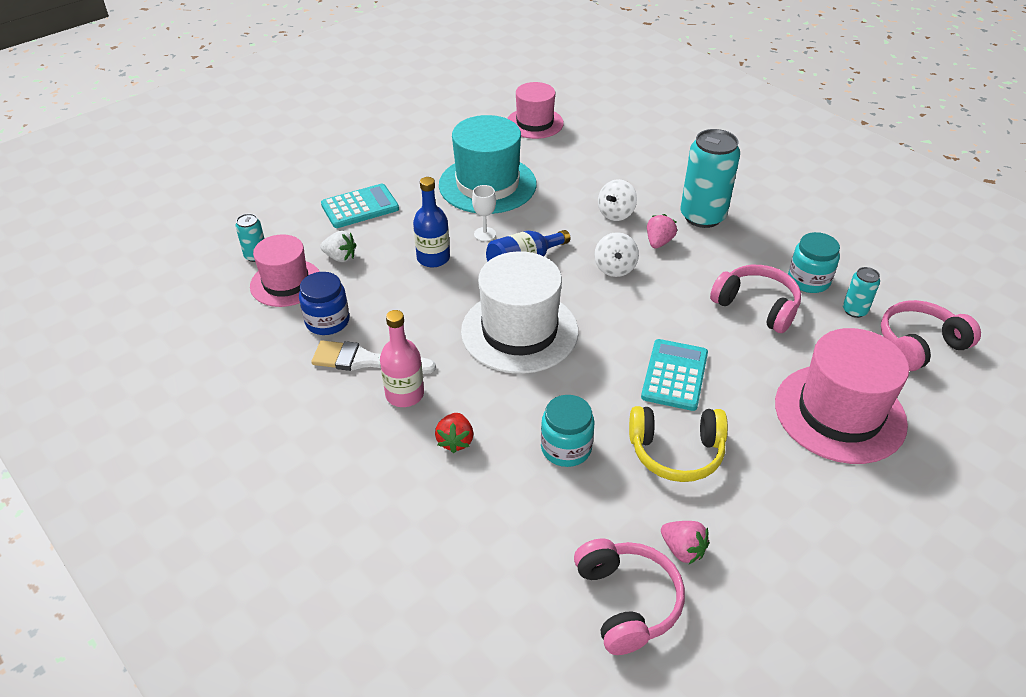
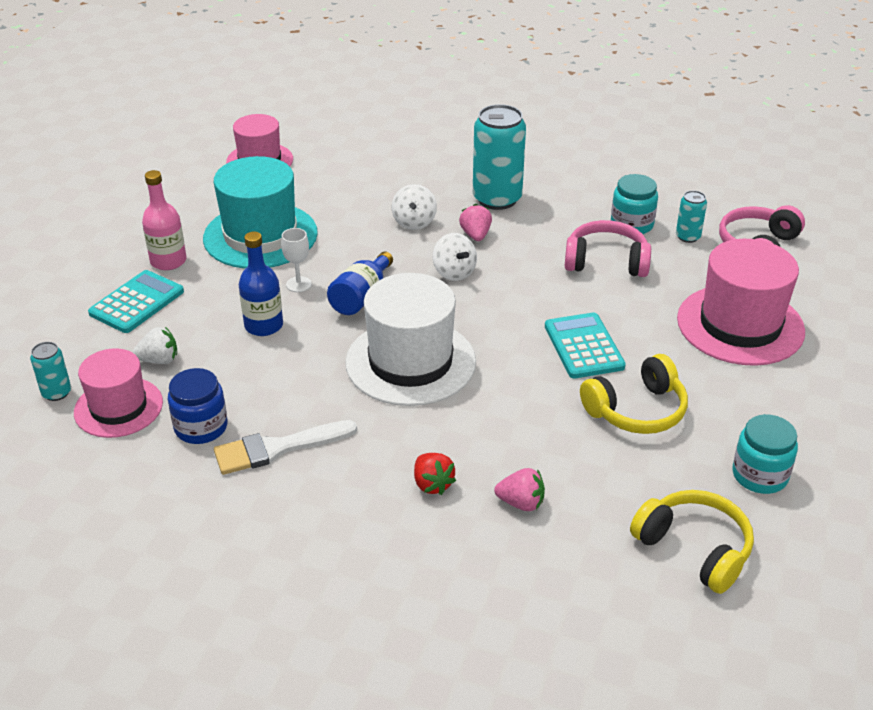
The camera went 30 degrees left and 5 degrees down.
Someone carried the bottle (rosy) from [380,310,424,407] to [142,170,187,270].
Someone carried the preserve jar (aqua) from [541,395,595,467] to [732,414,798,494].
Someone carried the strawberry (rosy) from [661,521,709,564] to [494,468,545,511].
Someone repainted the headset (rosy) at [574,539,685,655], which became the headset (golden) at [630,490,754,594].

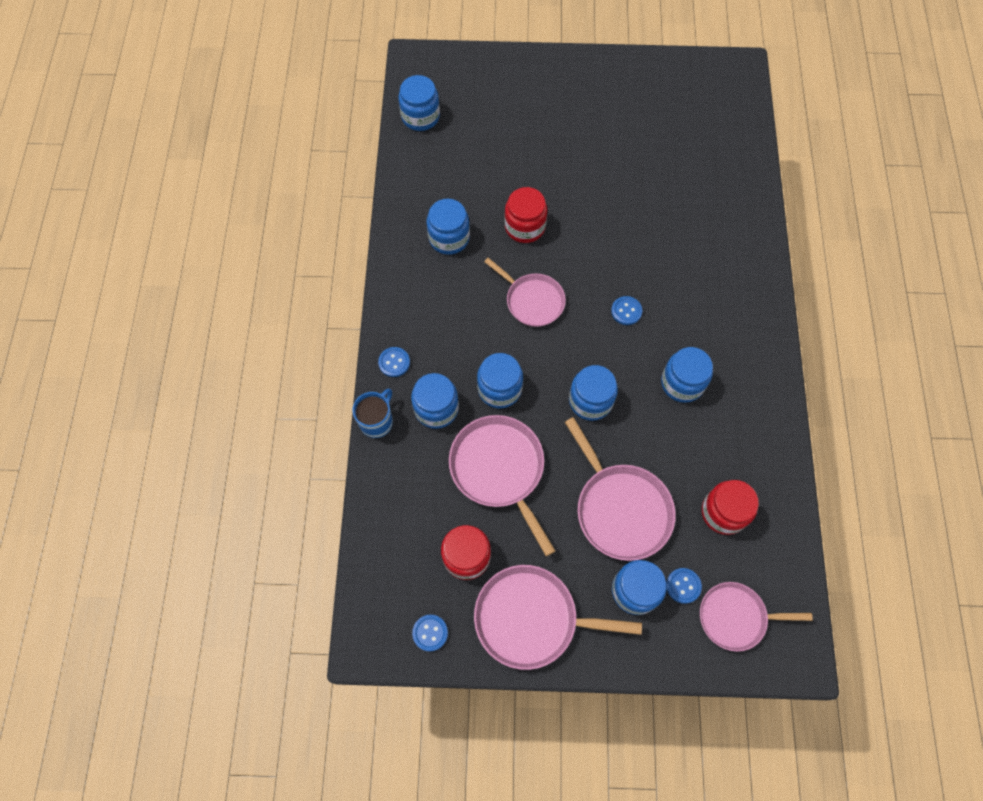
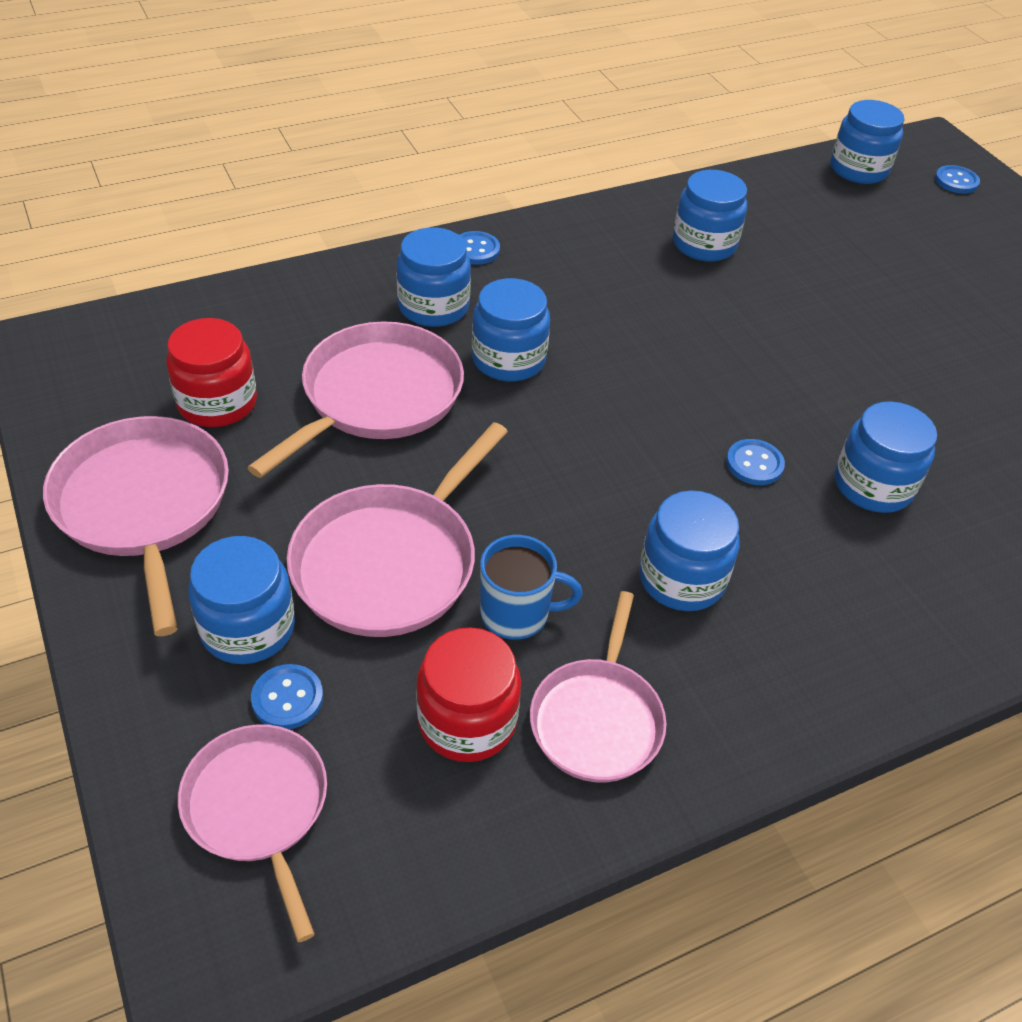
The camera went 60 degrees right and 20 degrees down.
Someone took away the preserve jar (scarlet) at [504,187,547,243].
Someone carried the tea mug (royal blue) from [352,388,393,438] to [480,535,582,640].
Someone carried the shirt button (royal blue) from [412,615,448,652] to [935,165,980,194].
Someone carried the frying pan (rosy) from [484,258,566,327] to [530,591,666,783].
Someone carried the preserve jar (royal blue) from [569,365,618,421] to [835,401,937,513].

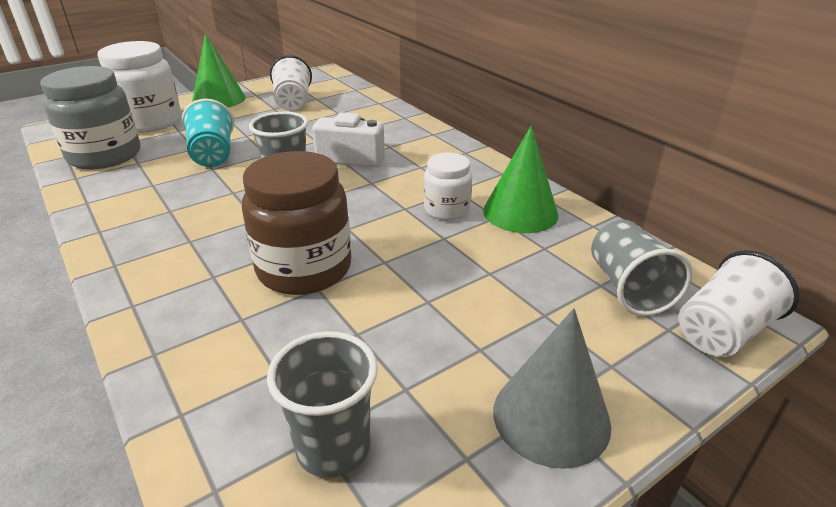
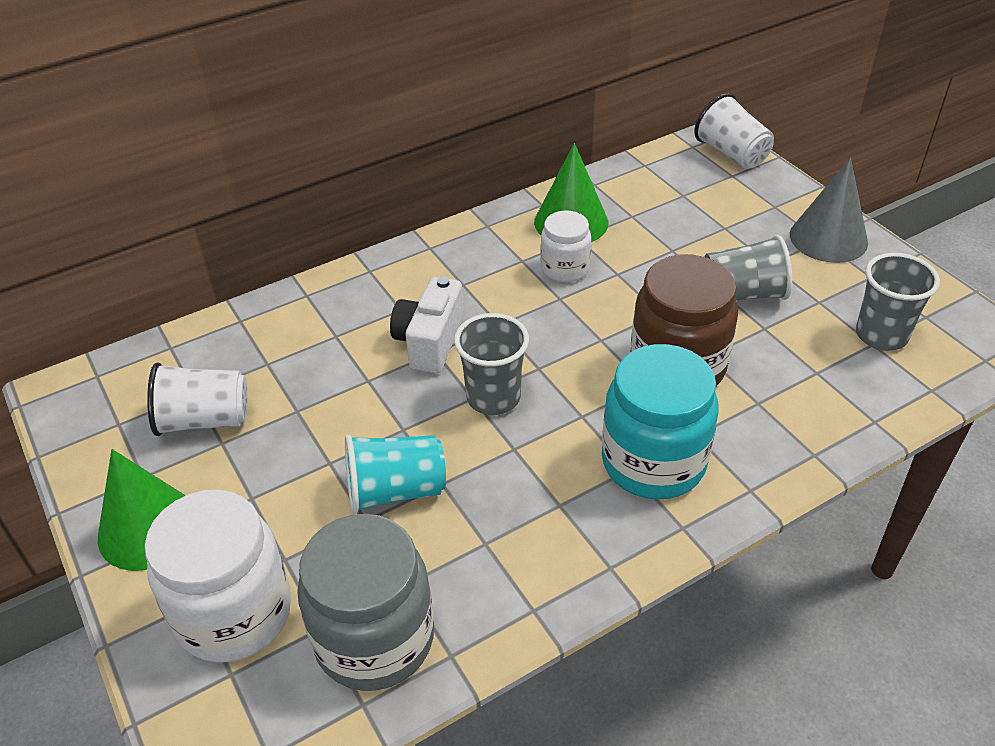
The camera went 85 degrees left and 10 degrees up.
Someone put down the preserve jar (aqua) at [602,344,718,500].
Someone carried the beaker (gray) from [591,220,693,316] to [705,235,792,300].

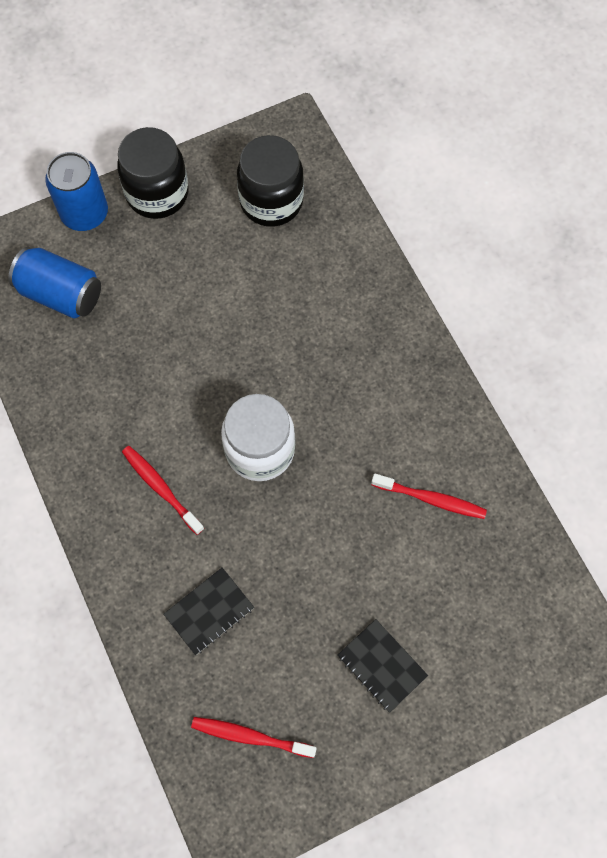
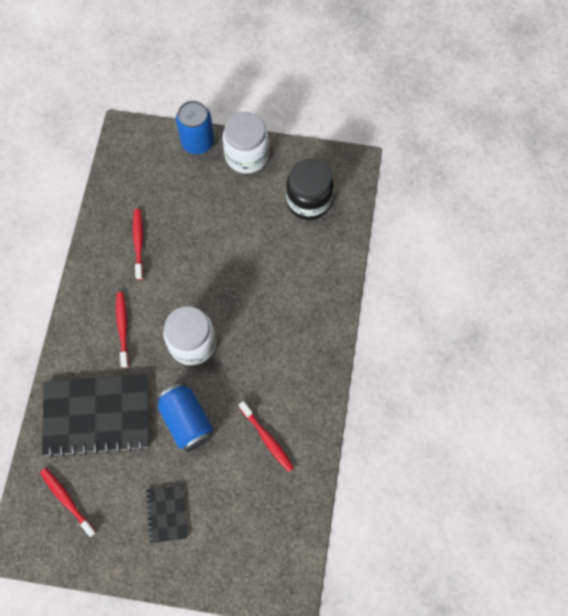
The camera went 35 degrees right and 0 degrees up.
Someone put down the toothbrush (scarlet) at [133,209,143,280].
Someone carried the tin (royal blue) from [8,247,101,318] to [157,383,213,452].
Someone repainted the preserve jar (jet-black) at [117,127,189,219], which became the preserve jar (pure white) at [222,112,269,174].
Someone scaled the notebook (jet-black) at [164,567,254,655] by 2.07.

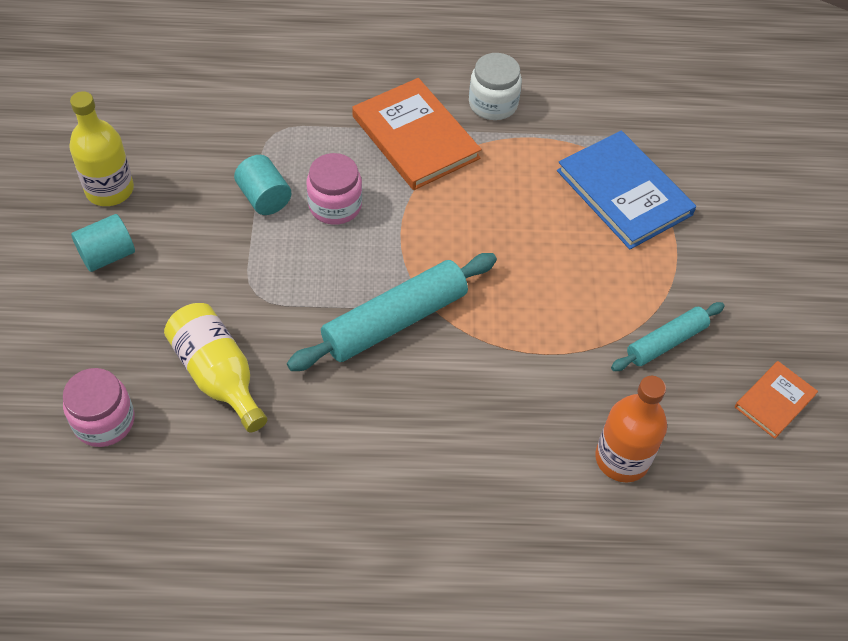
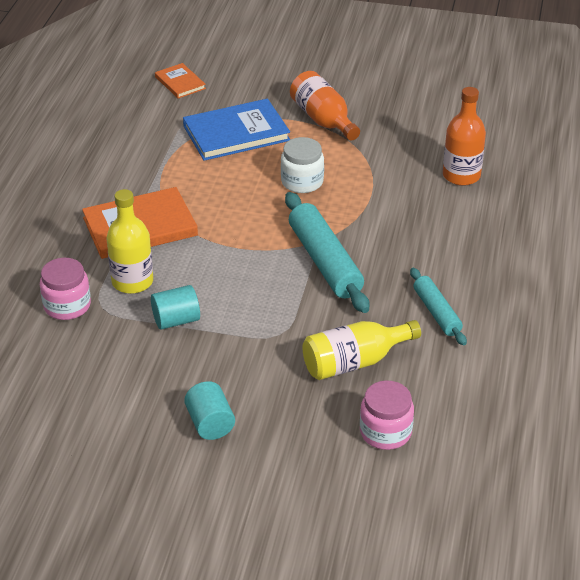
The camera went 75 degrees left and 15 degrees down.
Someone put down the bottle (orange) at [290,71,360,141].
Someone carried the bottle (golden) from [69,91,134,206] to [107,189,153,294].
Someone carried the preserve jar (rosy) from [307,153,362,225] to [40,258,91,320].
Someone carried the preserve jar (pure white) from [469,53,522,120] to [281,137,324,193].
Someone carried the dough roller (aqua) from [611,302,725,371] to [410,268,467,346].
Someone carried the book (orange) from [735,361,818,439] to [155,63,206,99].

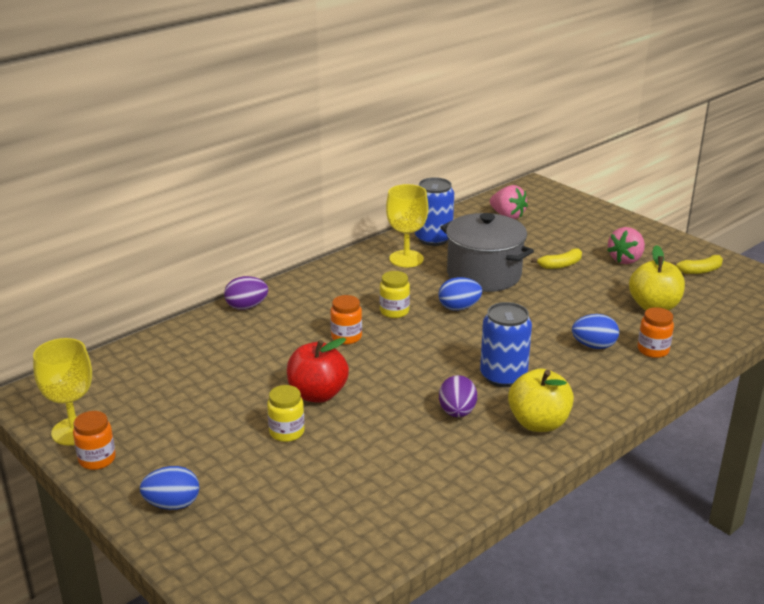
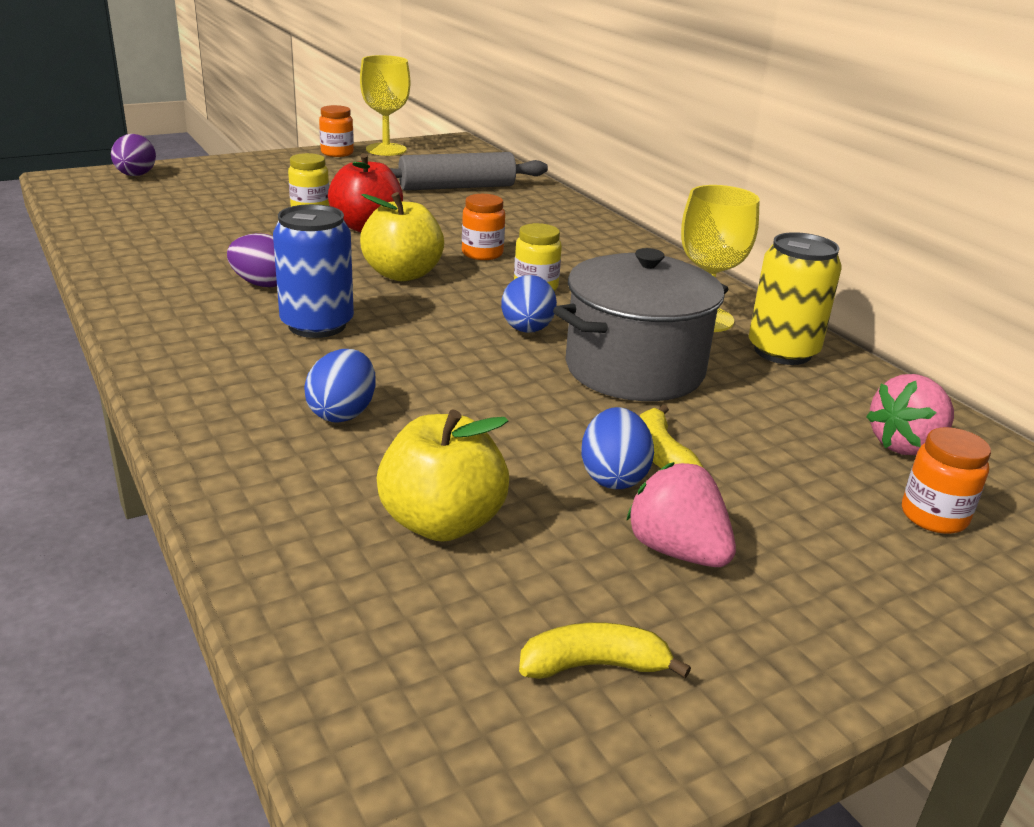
The camera went 100 degrees right and 0 degrees up.
Someone put down the dough roller (gray) at [390,152,548,191].
Someone carried the egg (royal blue) from [140,466,200,510] to [581,407,654,489].
Someone carried the egg (violet) from [224,276,268,310] to [111,134,156,176].
Someone carried the toy apple (golden) from [508,369,574,432] to [360,192,444,281].
Someone carried the preserve jar (orange) from [638,307,674,358] to [902,427,991,534].
Someone repainted the tin (royal blue) at [415,177,454,246], which became the tin (golden) at [749,232,842,365].
Someone rotated the banana (golden) at [670,255,723,274] by 90 degrees clockwise.

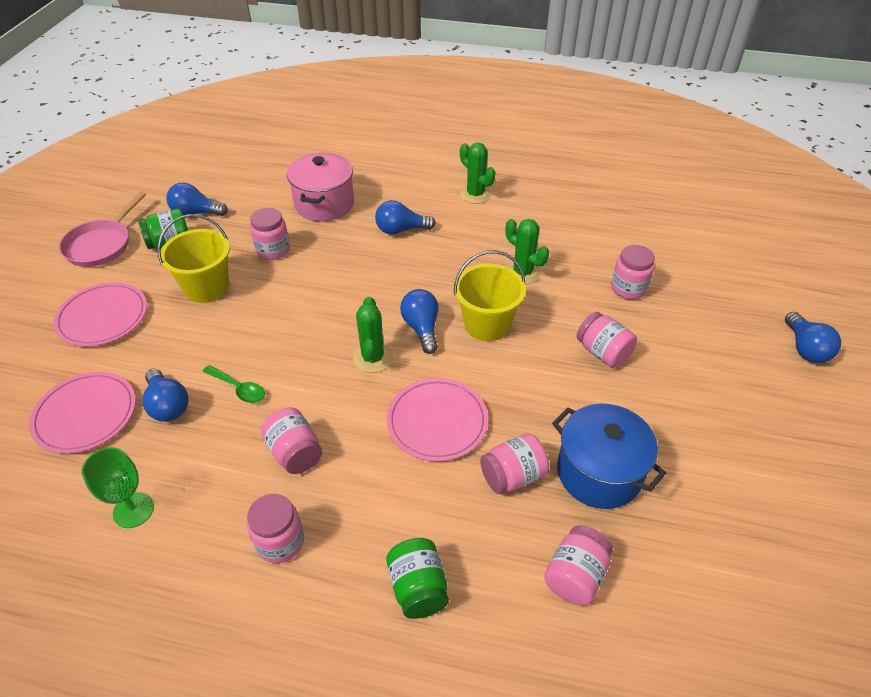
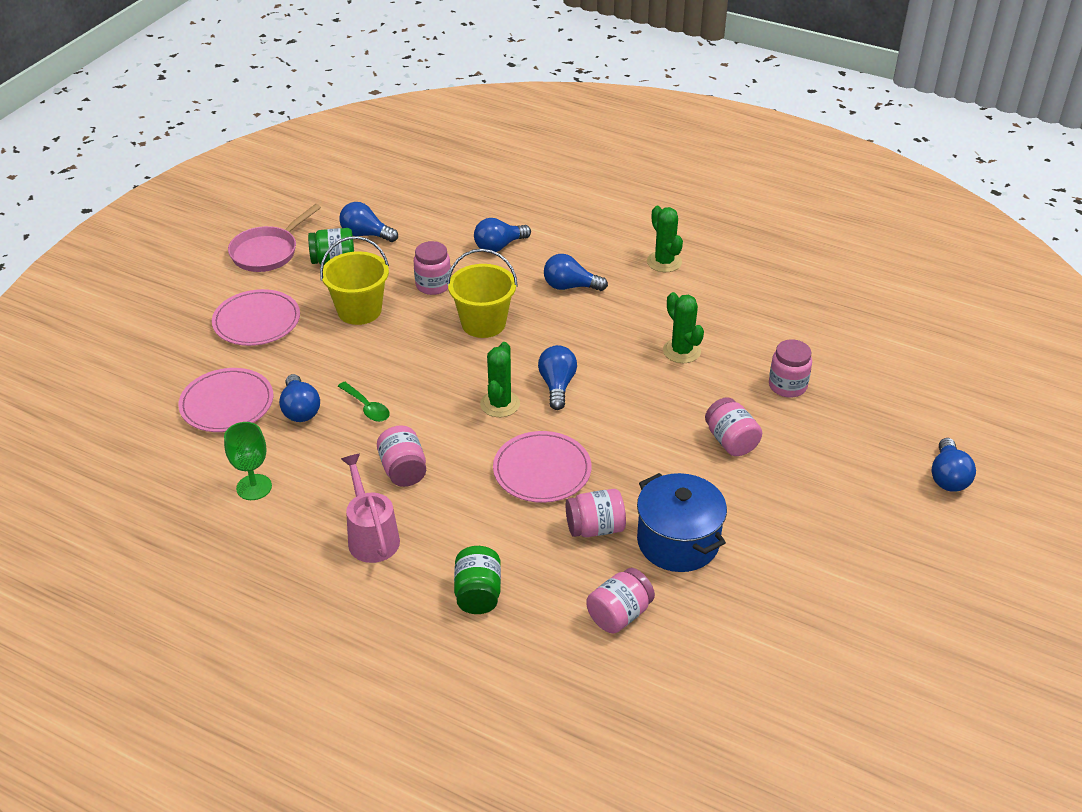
The camera went 15 degrees right and 5 degrees down.
Someone carried the sand bucket (golden) from [454,250,526,341] to [447,249,518,338].
Someone swapped the preserve jar (rosy) at [247,494,304,563] for the watering can (rosy) at [341,454,400,563].
Someone swapped the pot (rosy) at [287,152,354,221] for the light bulb (royal blue) at [474,218,531,253].

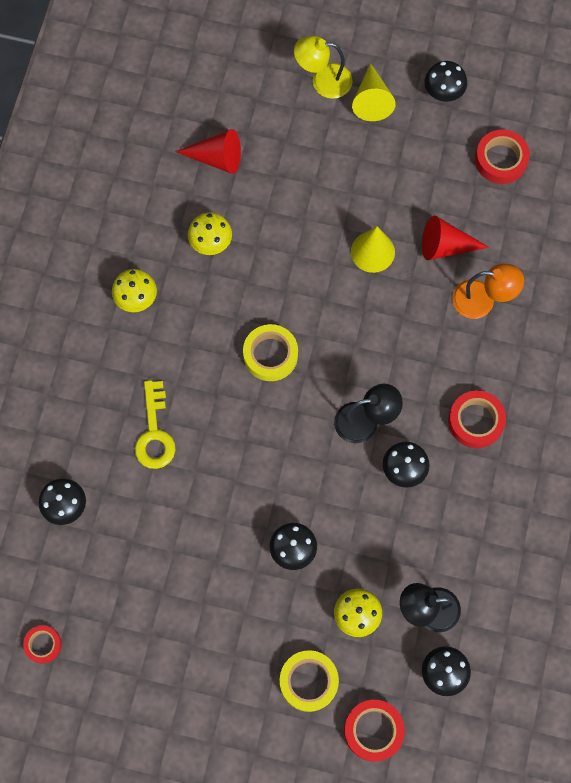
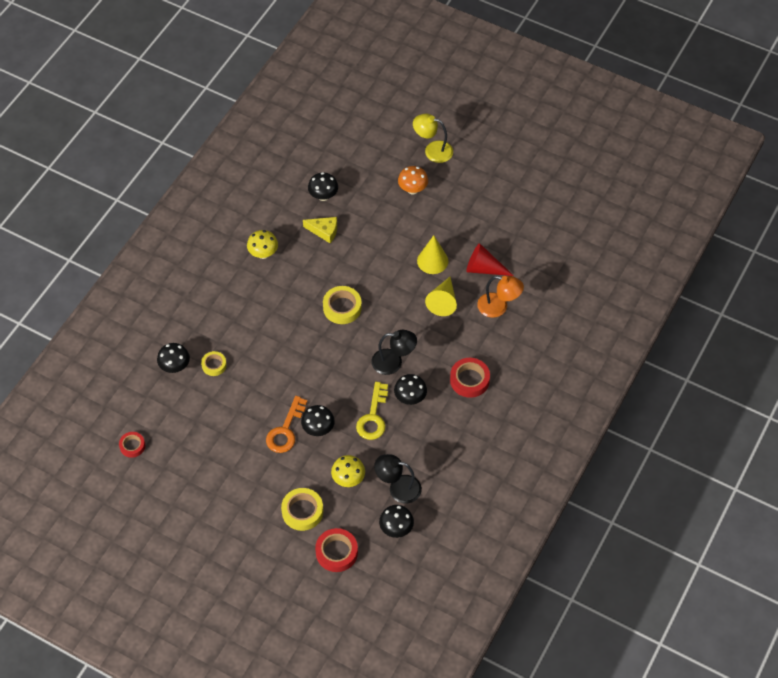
The camera went 15 degrees right and 15 degrees down.
Someone took away the solid cone (scarlet) at [175,129,241,174].
Someone took away the tape (scarlet) at [475,130,530,184].
Someone put down the tape (golden) at [201,351,227,376].
Someone put down the door key (orange) at [266,396,308,453].
Someone put down the fungus (orange) at [398,166,428,194].
Someone carried the door key (golden) from [135,380,176,469] to [356,382,388,440].
Someone carried the solid cone (golden) from [352,63,396,121] to [425,277,457,316].
Someone carried the fungus (jet-black) from [424,61,467,102] to [308,172,338,201].
Someone swapped the fungus (golden) at [188,212,232,255] for the cheese (golden) at [303,217,337,243].

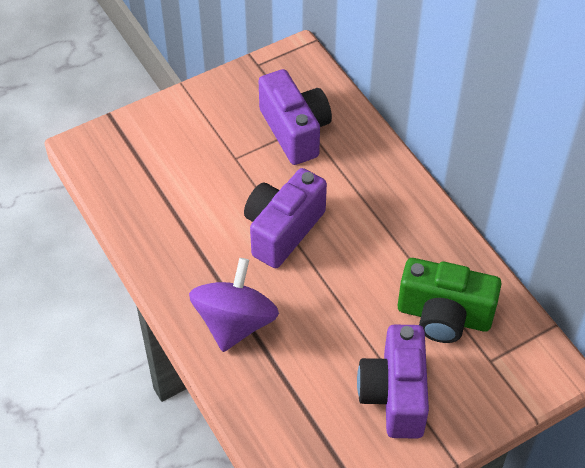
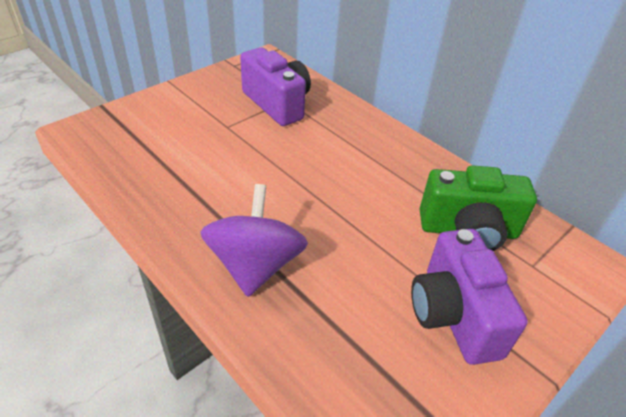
The camera went 15 degrees left and 10 degrees down.
Someone took away the compact camera (violet) at [244,168,327,268].

